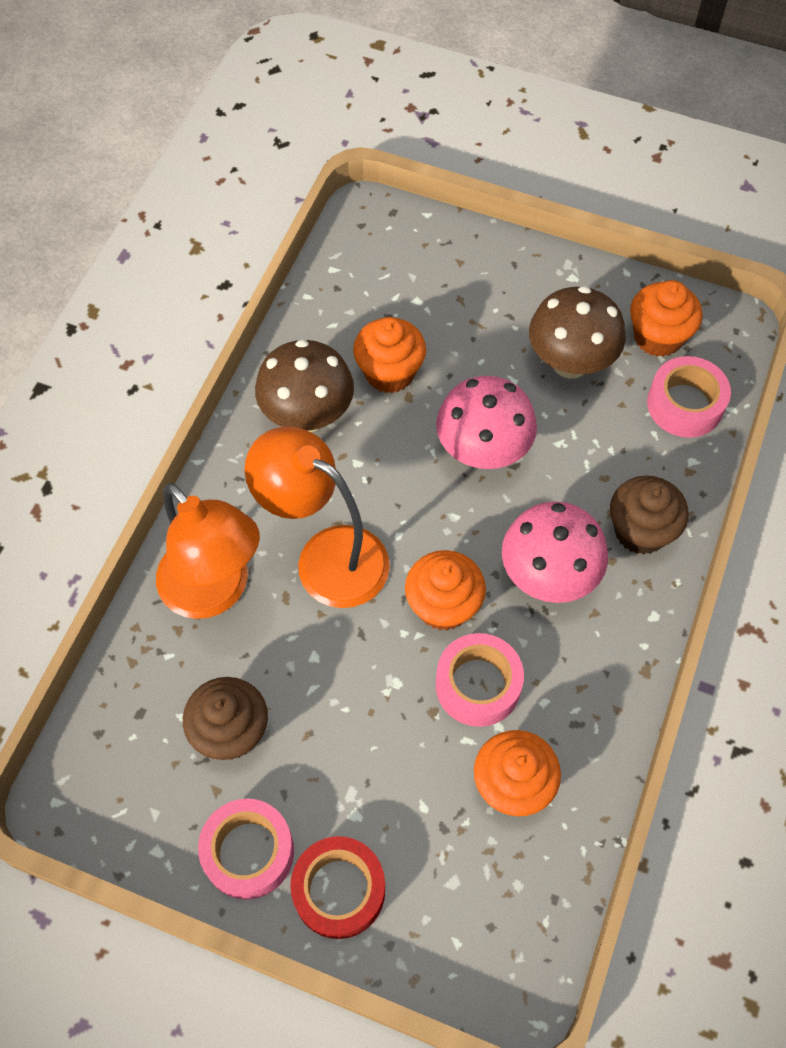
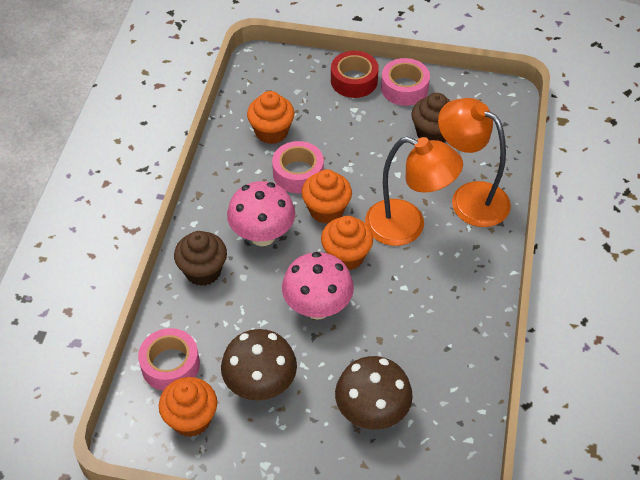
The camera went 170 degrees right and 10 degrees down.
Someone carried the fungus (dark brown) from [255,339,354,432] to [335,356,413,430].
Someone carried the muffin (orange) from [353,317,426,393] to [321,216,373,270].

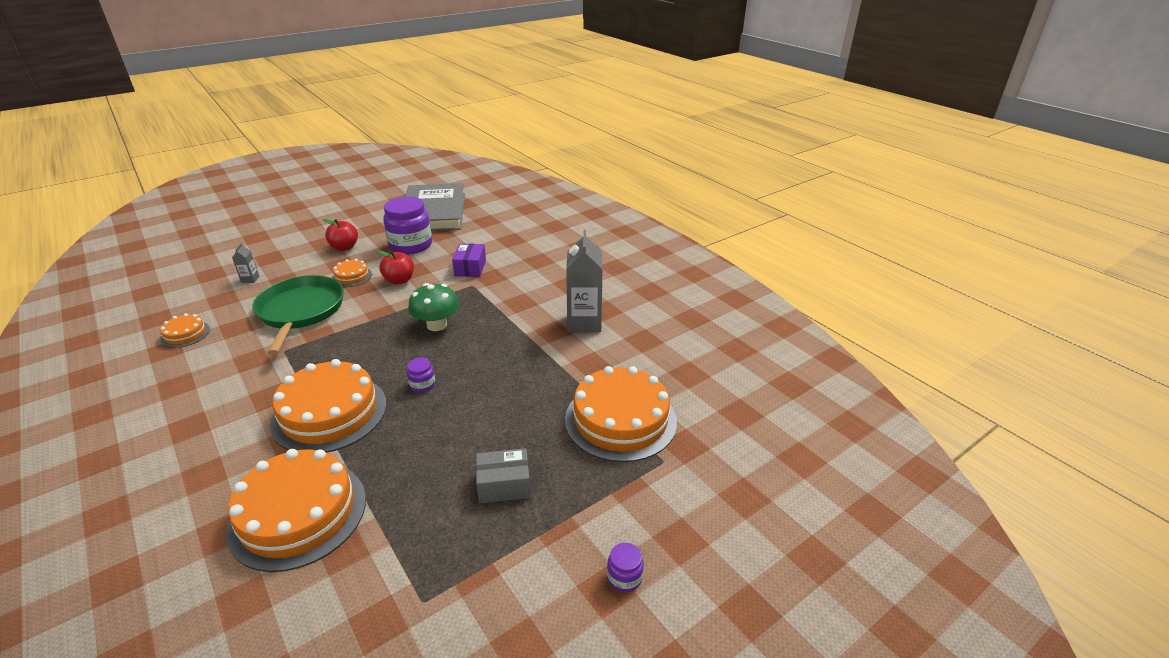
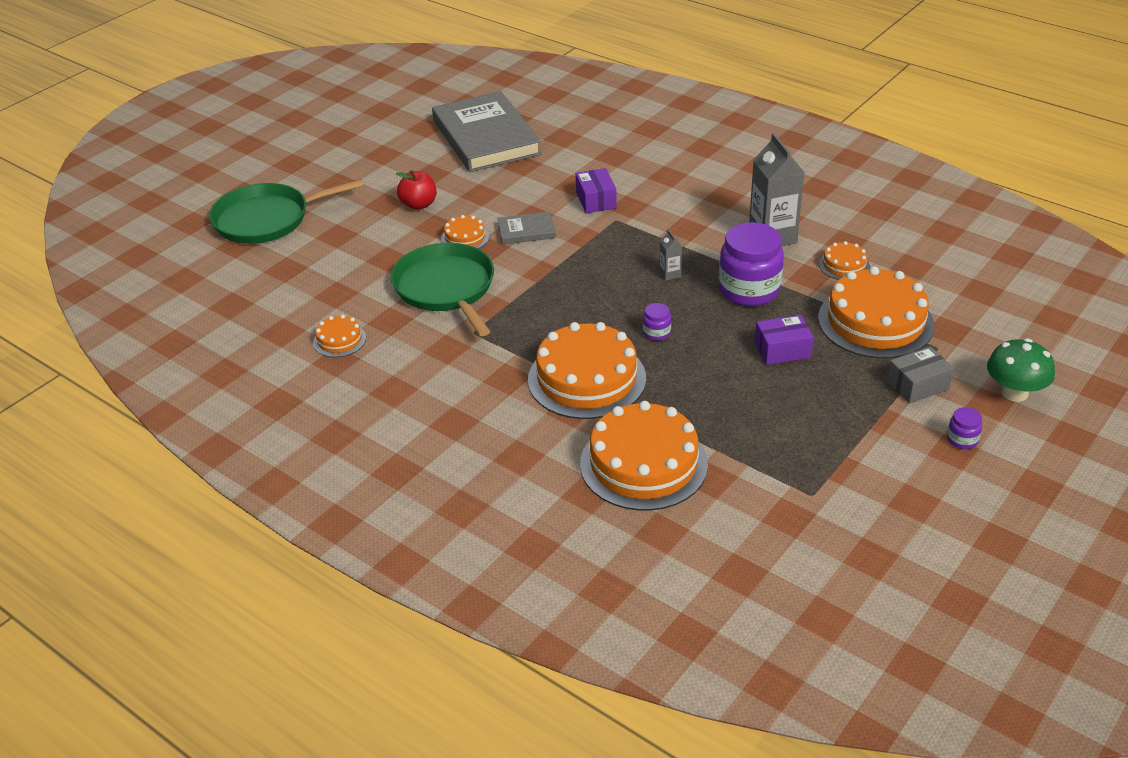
The camera went 15 degrees left and 5 degrees up.
Someone put down the frying pan (green) at [209,179,363,244].
Someone put down the package (violet) at [755,315,814,365].
Someone put down the cake (orange) at [819,241,870,280].
Someone carried the juice carton (gray) from [232,243,259,283] to [659,229,682,281].
Someone carried the preserve jar (violet) from [383,197,432,254] to [719,222,784,306].
Someone carried the fungus (green) from [408,283,459,331] to [987,338,1055,402].
Someone carried the package (gray) from [476,448,531,503] to [887,346,954,404].
Someone swapped the toy apple (scarlet) at [377,250,414,285] for the book (gray) at [497,212,556,245].

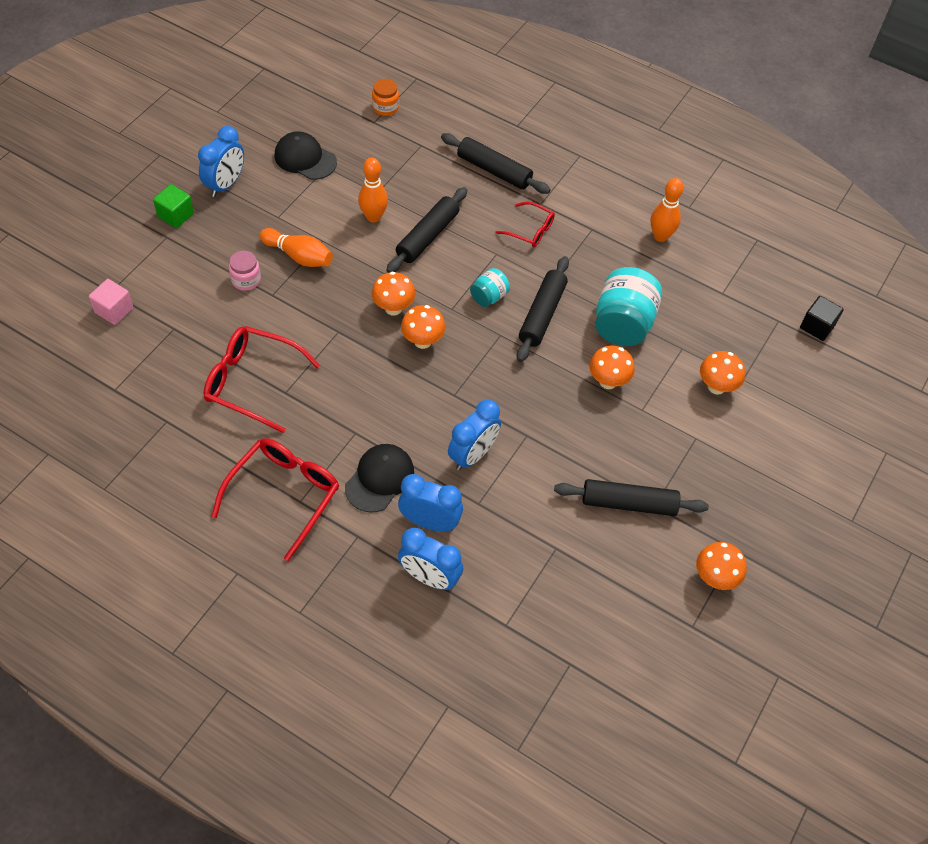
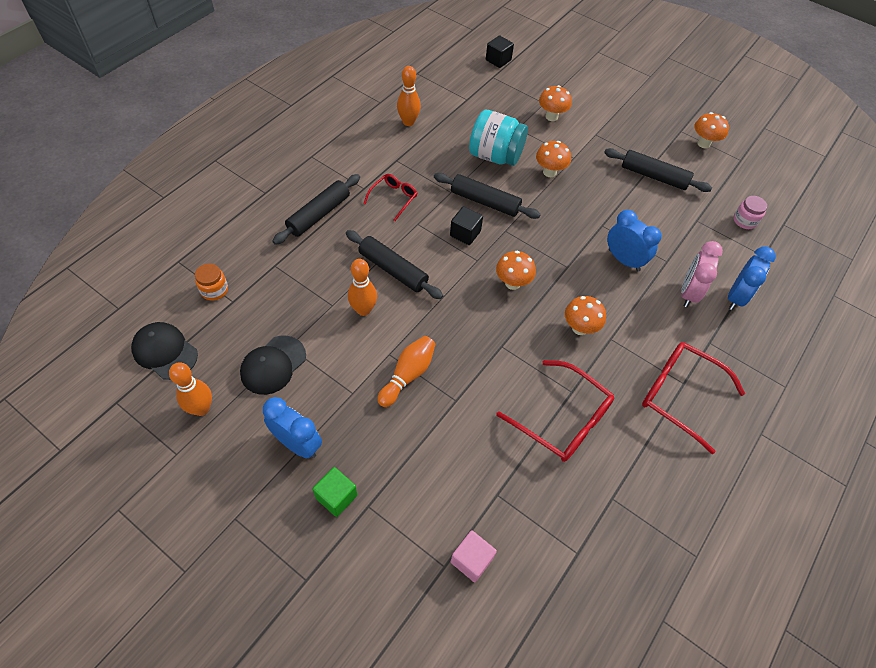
The camera went 85 degrees left and 0 degrees up.
Someone put down the tenpin (orange) at [169,362,212,416].
Someone carried the preserve jar (rosy) from [229,251,261,291] to [733,196,767,229].
Someone carried the peaked cap (jet-black) from [345,444,414,513] to [131,322,198,380].
Someone carried the fungus (orange) from [371,271,415,315] to [565,296,606,335].
Someone swapped the preserve jar (aqua) at [470,268,510,307] for the block (jet-black) at [450,206,483,245].
Someone repainted the bedside clock (royal blue) at [398,474,463,532], which became the bedside clock (rosy) at [681,241,723,307].
Someone rotated the glasses (scarlet) at [204,326,321,433] by 75 degrees counterclockwise.
Someone rotated the dough roller (jet-black) at [554,479,709,516] by 75 degrees counterclockwise.

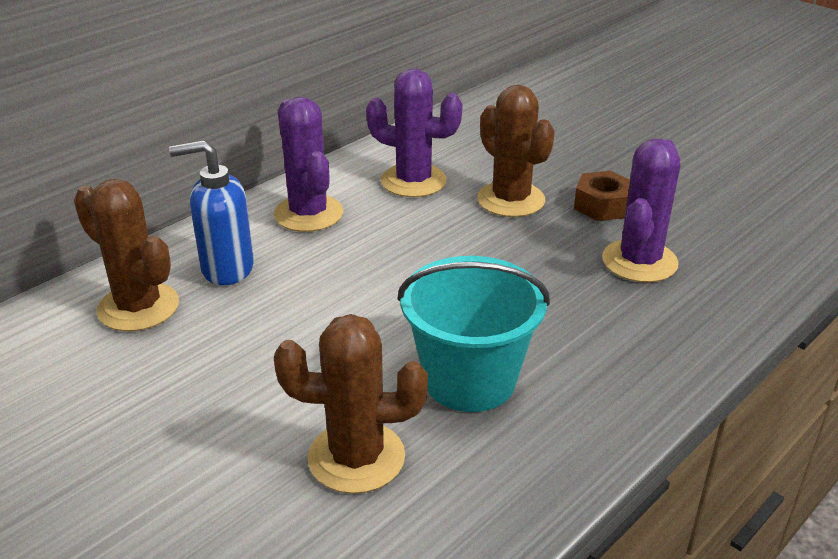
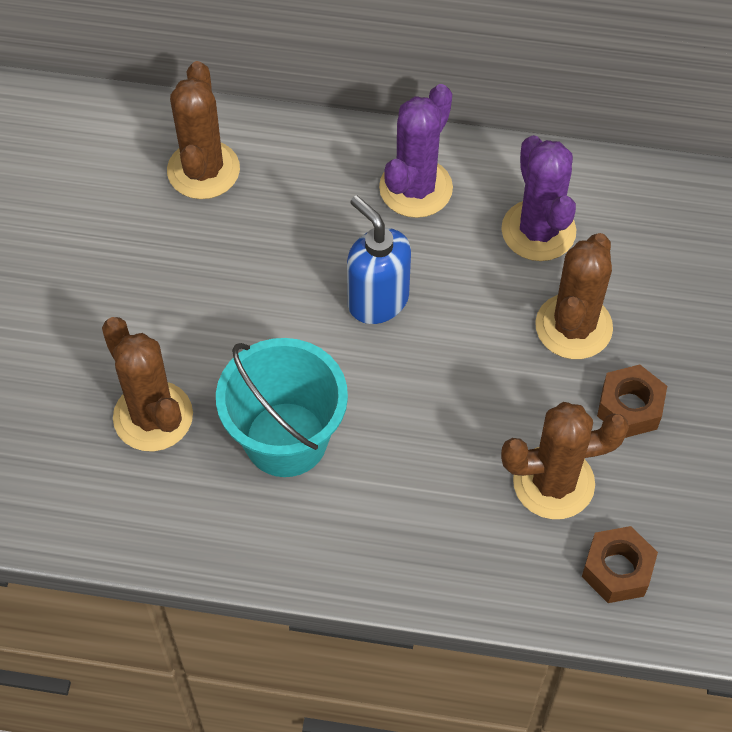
The camera went 55 degrees right and 25 degrees up.
Someone put down the hex nut (dark brown) at [582,526,658,603].
Someone carried the soap dispenser (royal blue) from [169,140,254,285] to [347,195,411,324].
Someone repainted the cactus (violet) at [602,139,680,282], which became the cactus (dark brown) at [501,402,629,519].

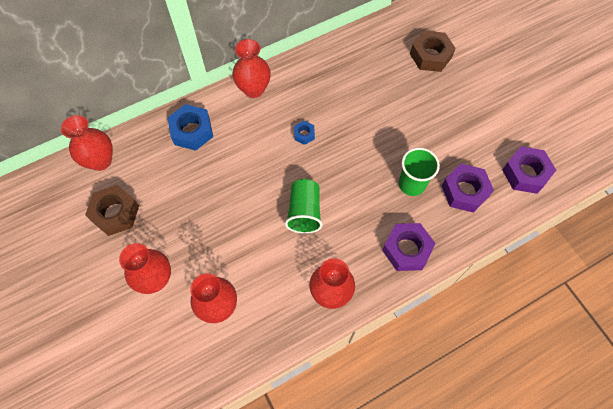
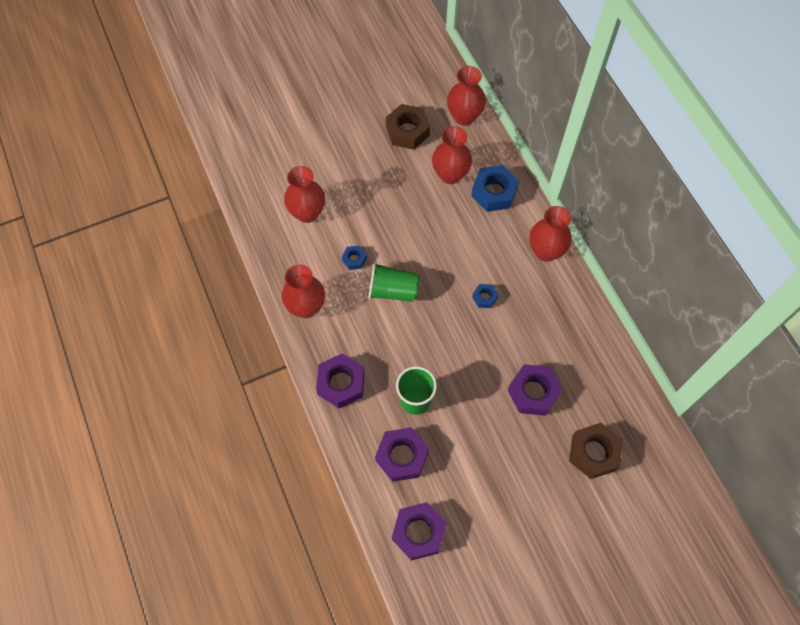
The camera went 95 degrees right and 0 degrees up.
Someone put down the hex nut (royal blue) at [342,246,367,270].
Someone put down the hex nut (violet) at [508,364,563,416].
Someone carried the flower vase (scarlet) from [119,243,171,294] to [432,126,472,184].

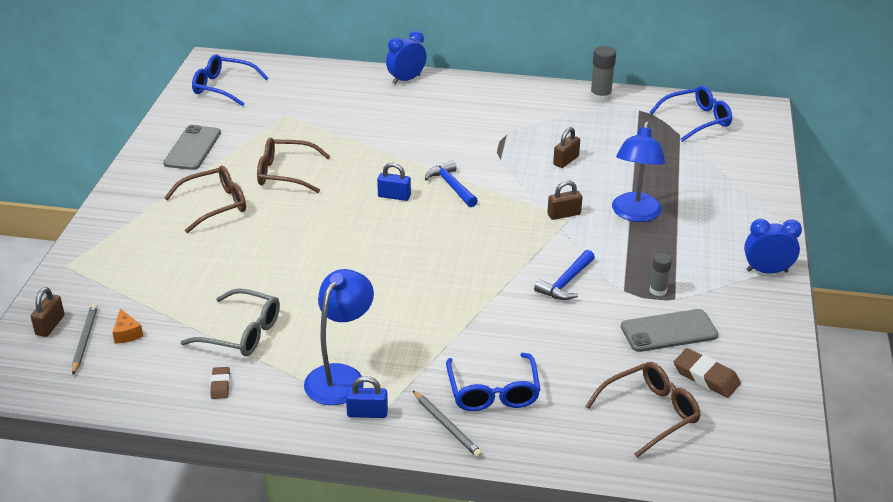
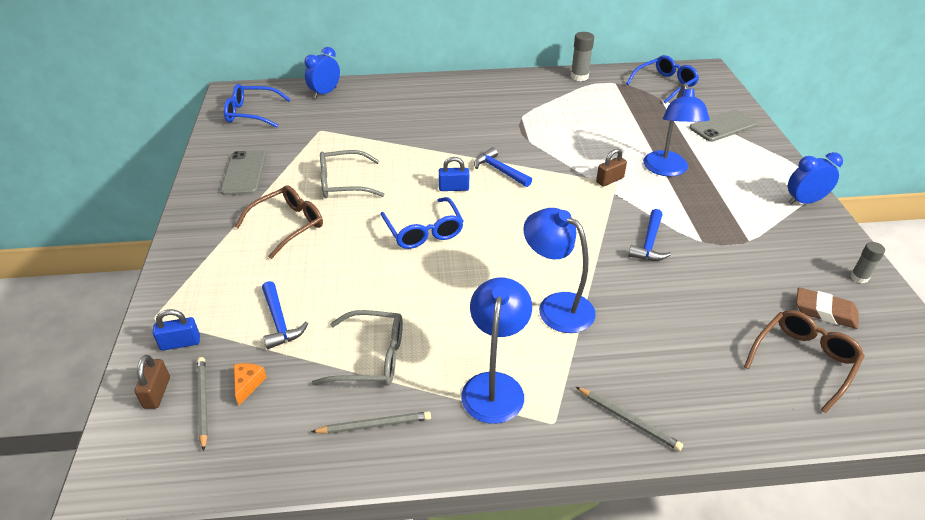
The camera went 15 degrees left and 5 degrees up.
Someone took away the lock (dark brown) at [553,127,580,168].
Someone put down the hammer (royal blue) at [262,281,308,349].
Someone put down the lamp (royal blue) at [523,208,596,333].
Someone carried the lock (royal blue) from [346,376,388,418] to [153,309,200,351].
Someone carried the bedside clock (royal blue) from [386,31,427,84] to [304,47,340,98].
Someone carried the glasses (royal blue) from [446,353,540,411] to [381,197,464,249].
Someone carried the mobile phone (gray) from [621,309,718,352] to [689,110,757,142].
Someone carried the glue (gray) from [650,253,672,296] to [850,242,885,284].
Someone swapped the eraser (dark brown) at [210,367,230,399] for the wooden pencil (gray) at [311,411,431,434].
Someone repainted the glasses (dark brown) at [257,138,331,193], which became the glasses (gray) at [320,150,384,198].
Someone rotated the cheese (orange) at [112,308,143,344] by 135 degrees counterclockwise.

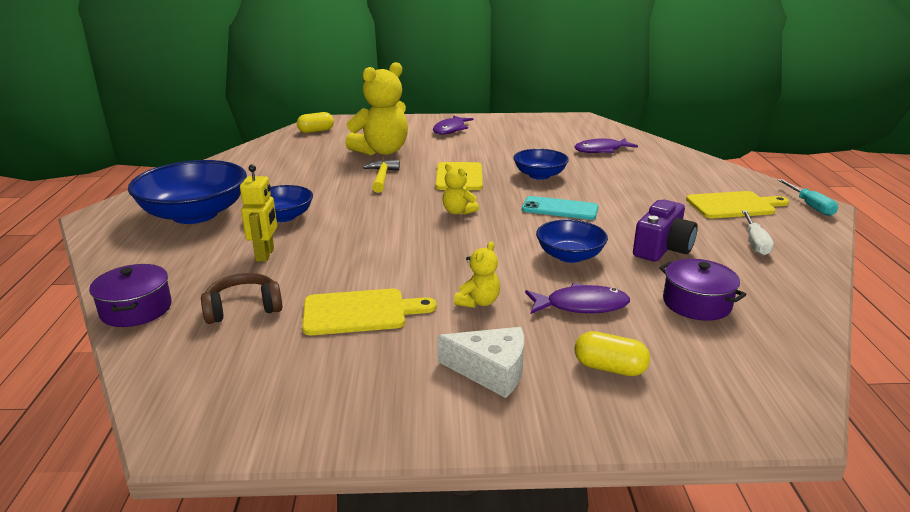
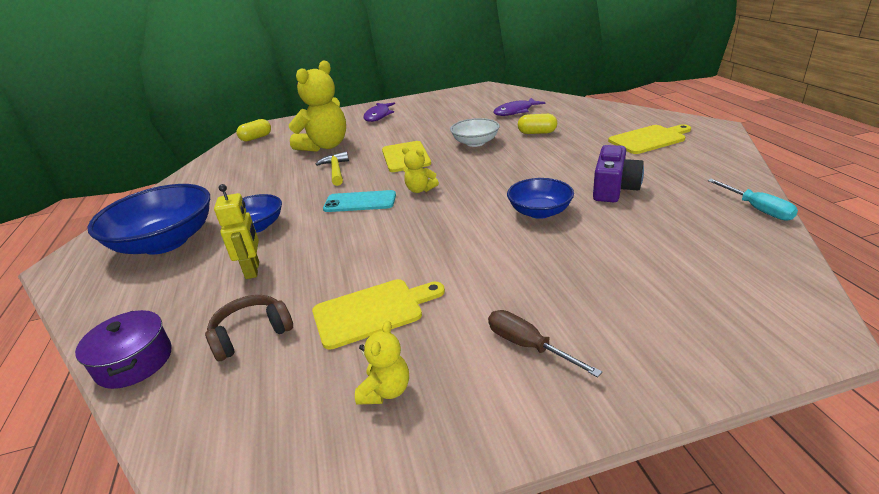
The camera went 10 degrees left and 5 degrees up.
Someone took away the fish figure (violet) at [525,283,630,314].
Someone took away the pot (violet) at [659,259,747,321].
Someone took away the screwdriver (pure white) at [742,210,774,256].
Someone carried the teddy bear (golden) from [454,241,500,308] to [355,321,409,405].
Someone carried the mobile phone (aqua) from [522,196,598,220] to [323,190,396,212].
Someone carried the capsule (golden) from [574,331,650,376] to [518,114,557,134].
Someone carried the screwdriver (aqua) from [778,179,838,216] to [707,179,798,221].
Someone swapped the cheese (pure white) at [438,327,524,398] for the screwdriver (dark brown) at [488,310,602,377].
Someone repainted the serving bowl (royal blue) at [513,149,569,180], which became the serving bowl (pure white) at [450,118,500,147].

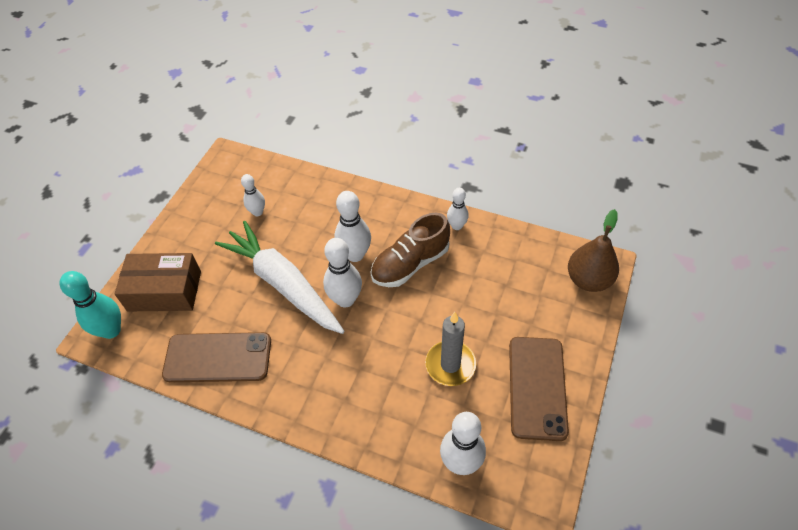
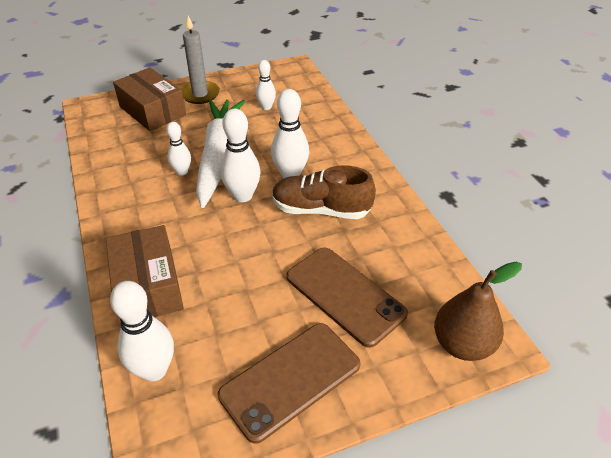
The camera went 45 degrees right and 10 degrees down.
Someone took away the tenpin (aqua) at [59,271,121,339].
Someone put down the package (dark brown) at [106,225,184,321].
Someone carried the mobile phone (dark brown) from [162,332,271,382] to [286,247,408,348].
Someone carried the candle (gray) from [425,312,476,386] to [181,16,220,104].
Someone carried the tenpin (pure white) from [447,188,469,230] to [167,122,191,176].

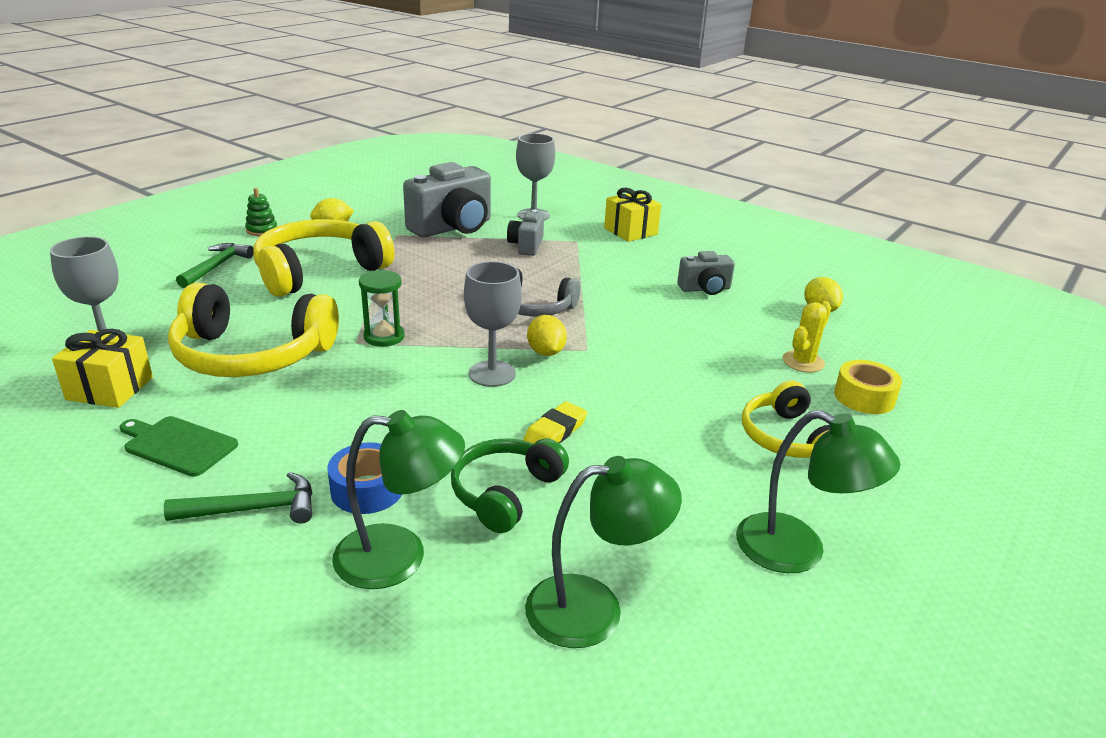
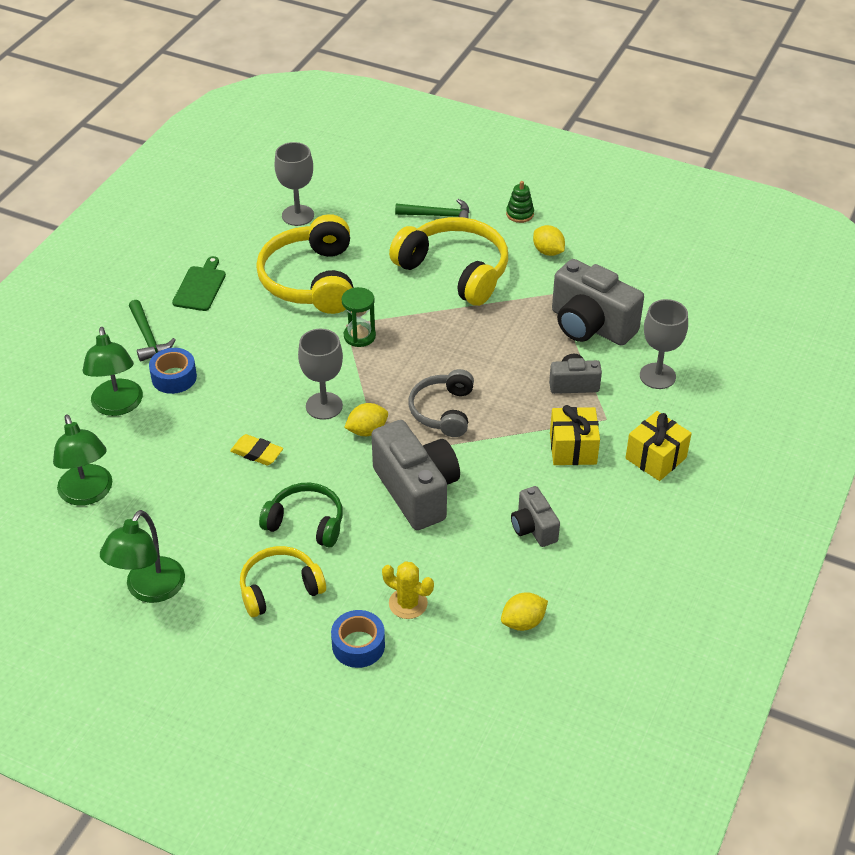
The camera went 80 degrees right and 15 degrees up.
Someone put down the compact camera (gray) at [371,420,460,530].
Someone carried the present (golden) from [52,328,153,408] to [550,405,600,465].
Someone carried the headset (green) from [451,438,569,533] to [259,483,343,548].
Someone repainted the tape (golden) at [834,360,902,414], which became the tape (royal blue) at [331,610,385,668].

